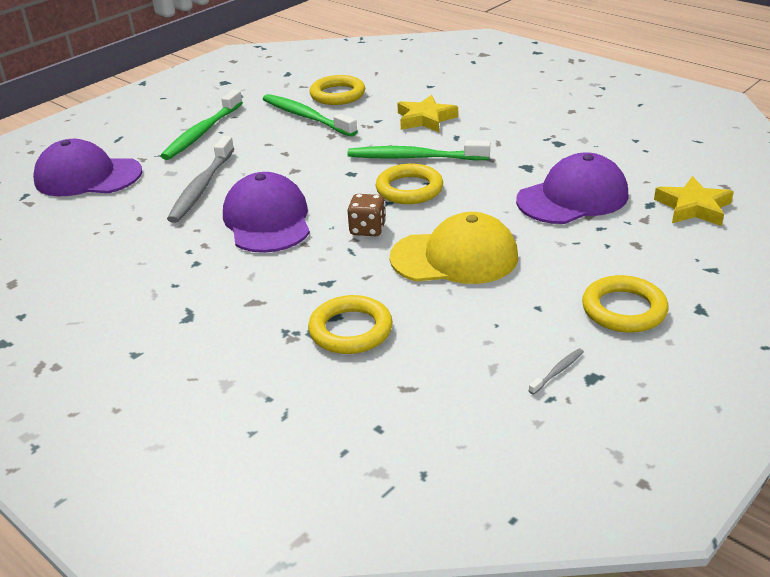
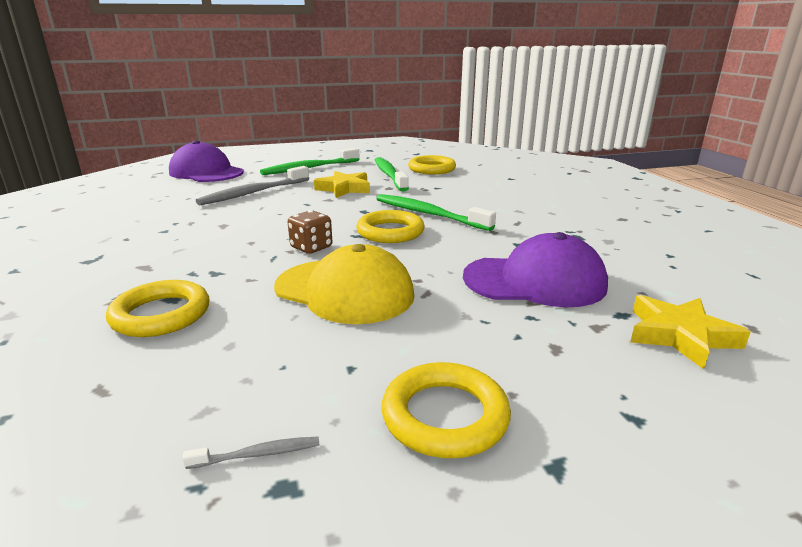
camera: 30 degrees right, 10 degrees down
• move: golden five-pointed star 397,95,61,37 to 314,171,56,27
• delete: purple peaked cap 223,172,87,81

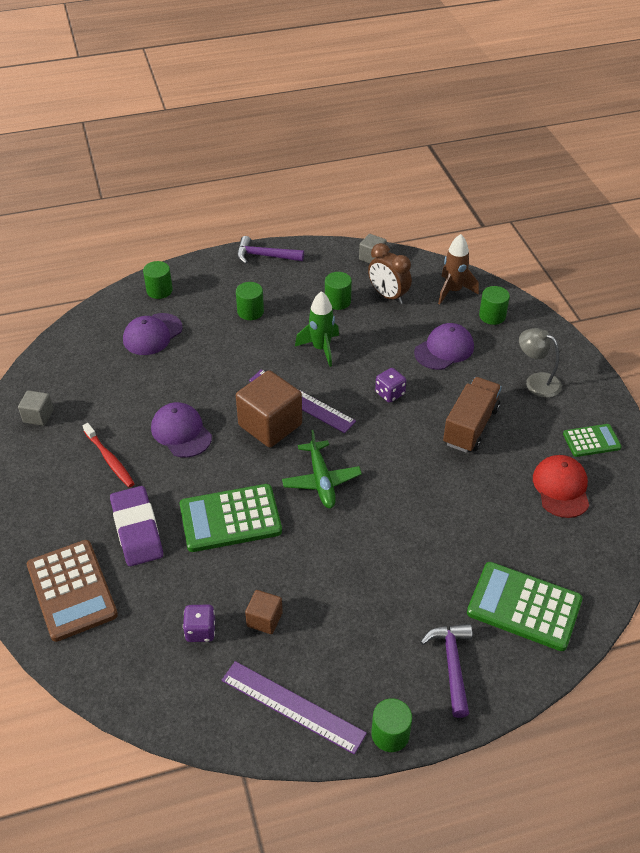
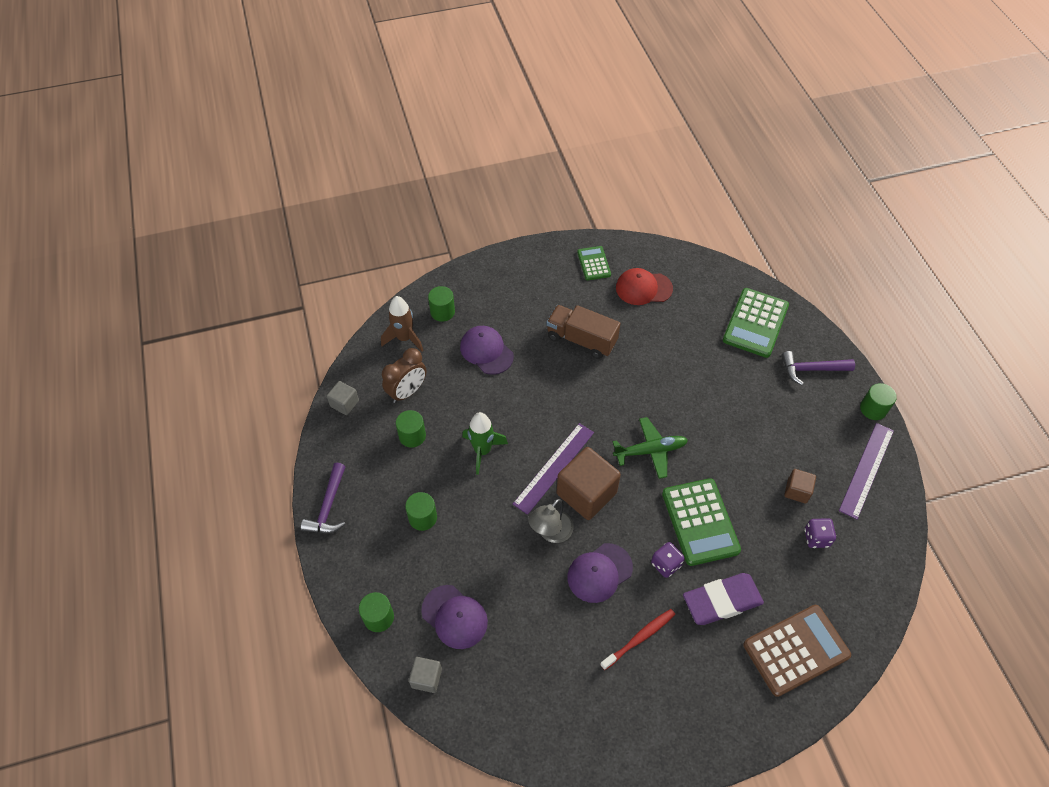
camera: 90 degrees left, 10 degrees up
• move: grey block 18,390,35,36 to 409,657,33,36
• move: grey reading lamp 519,328,43,70 to 528,499,46,44
• move: purple die 375,368,31,35 to 651,542,34,36

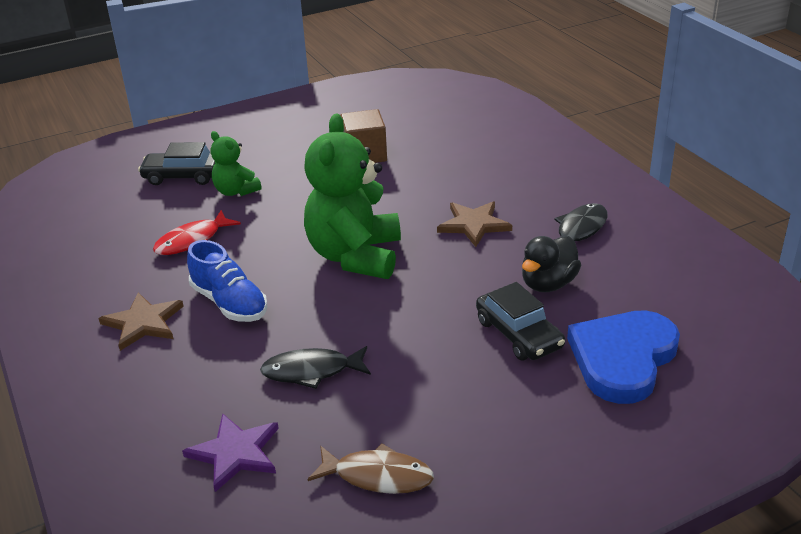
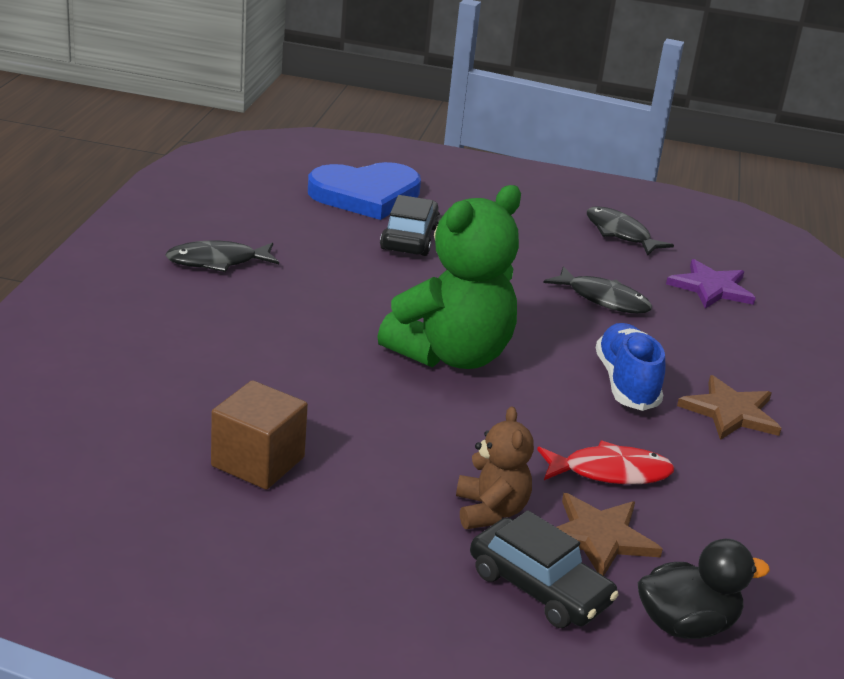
camera: 145 degrees left, 5 degrees down
• recolor: leaf-green teddy 211,131,51,65 to brown teddy 456,406,78,123
• move: brown five-pointed star 437,201,75,46 to 556,493,107,83
• recolor: brown toy fish 308,443,126,51 to black toy fish 587,206,87,50
• move: black toy duck 522,236,59,56 to 638,539,132,100

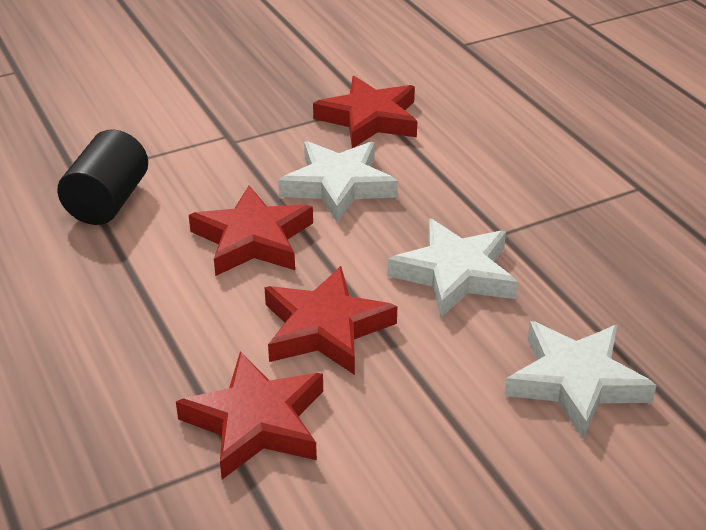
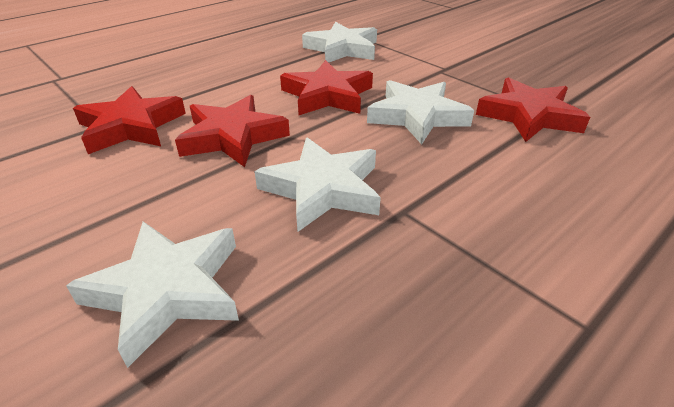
camera: 75 degrees right, 0 degrees up
• replace: black cylinder shape 57,129,91,96 to snow-white five-pointed star 302,22,75,41

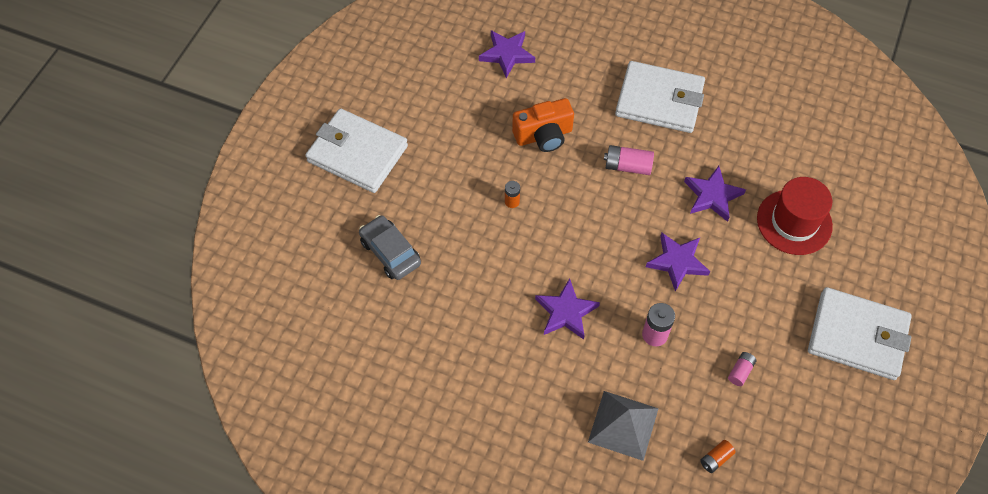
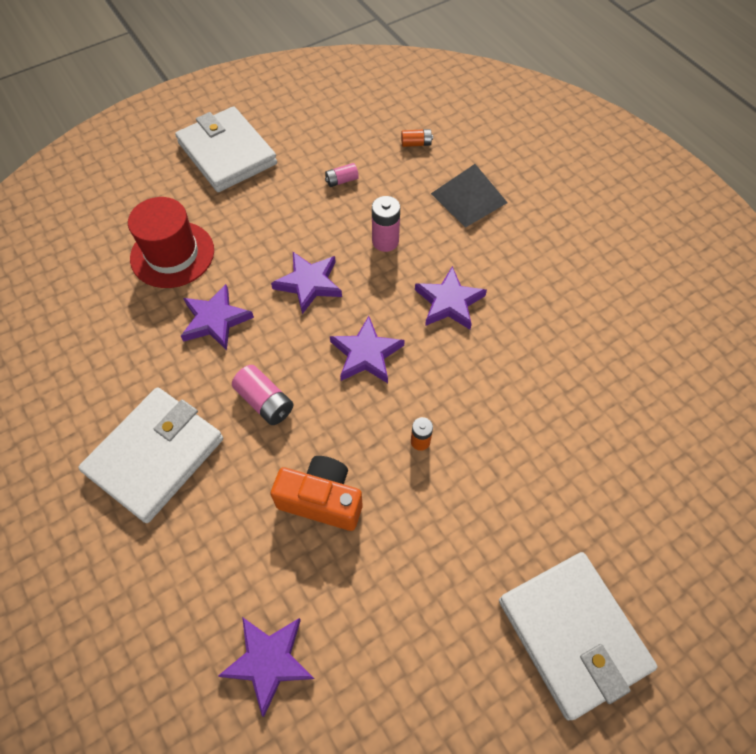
camera: 145 degrees left, 0 degrees up
• rotate: snow-white wallet 615,61,90,72 = 78,387,145,136 75 degrees clockwise
• insert: purple five-pointed star 330,316,75,67
• delete: grey toy car 359,215,62,65

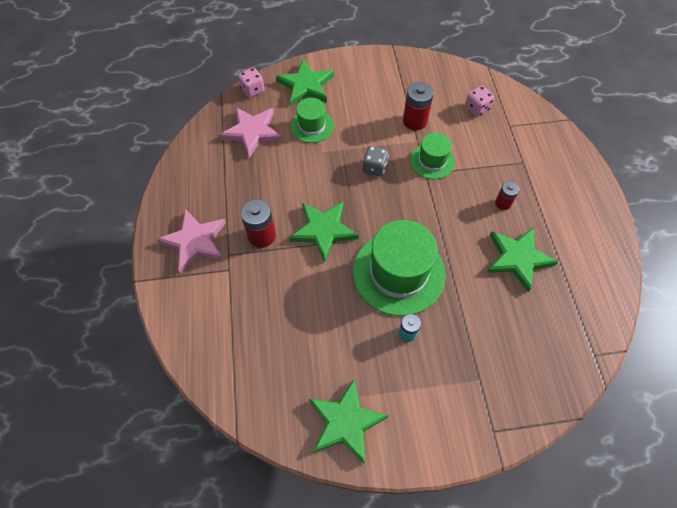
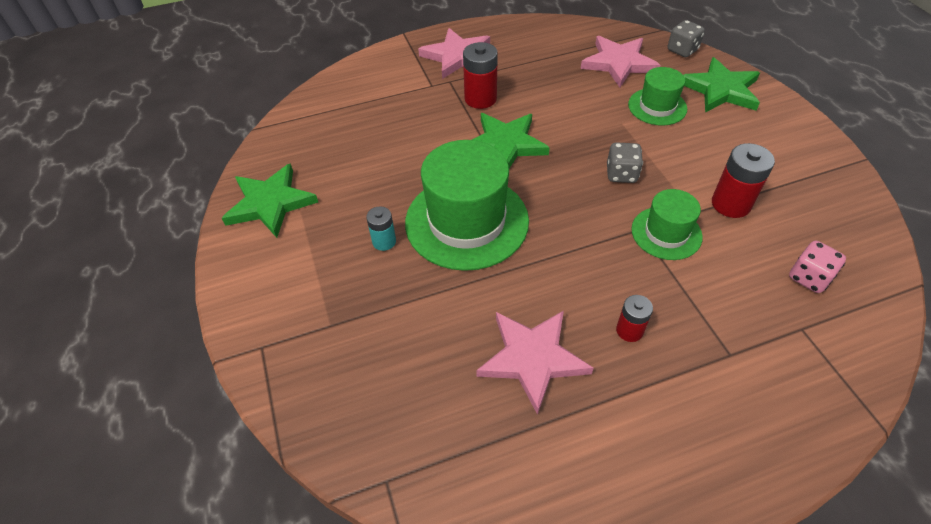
camera: 80 degrees right, 10 degrees down
• recolor: leaf-green five-pointed star 487,227,71,65 to rose-pink five-pointed star 476,310,118,105
• recolor: rose-pink die 238,68,26,30 to grey die 668,20,37,37

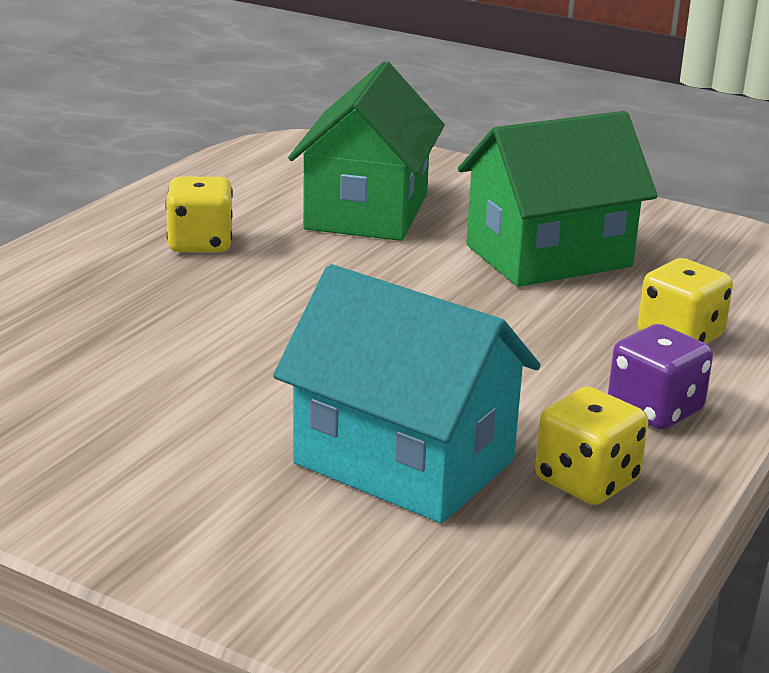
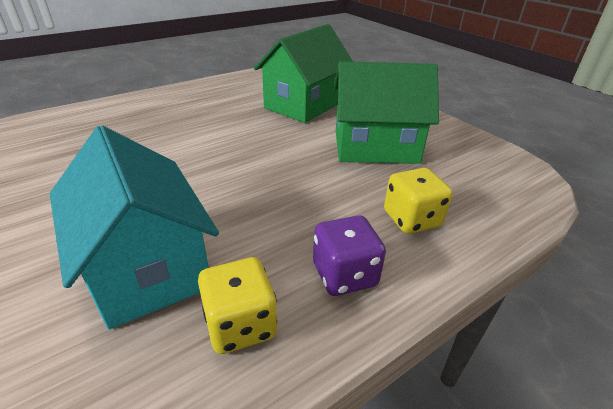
camera: 25 degrees right, 10 degrees up
• delete: golden die 165,176,68,76

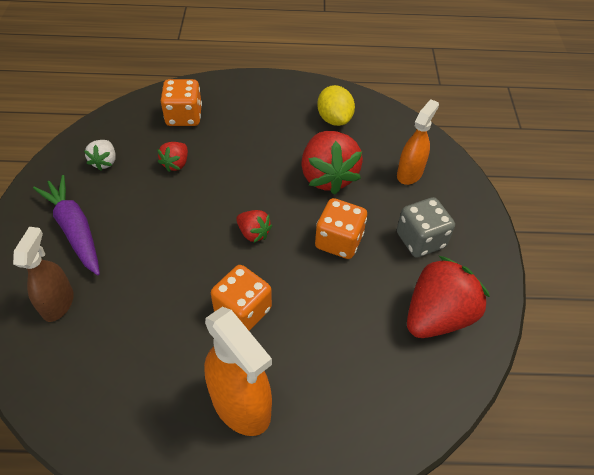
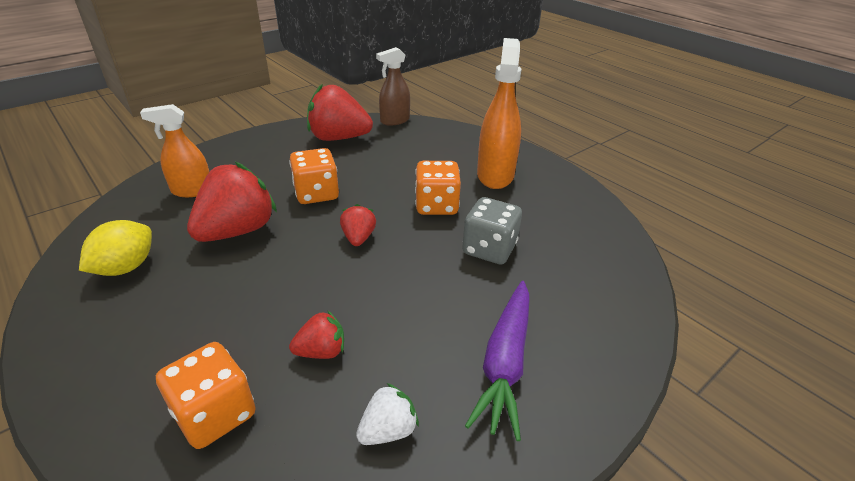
camera: 130 degrees left, 15 degrees down
• move: brown spray cleaner 13,227,61,95 to 376,47,34,79
• move: grey die 397,197,58,61 to 462,197,60,67

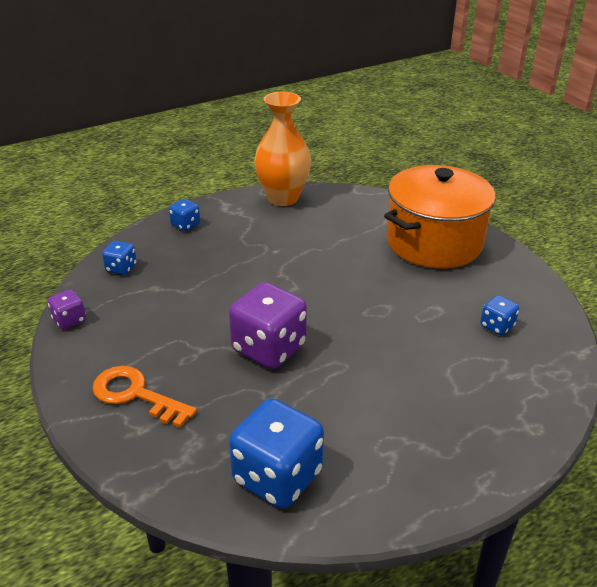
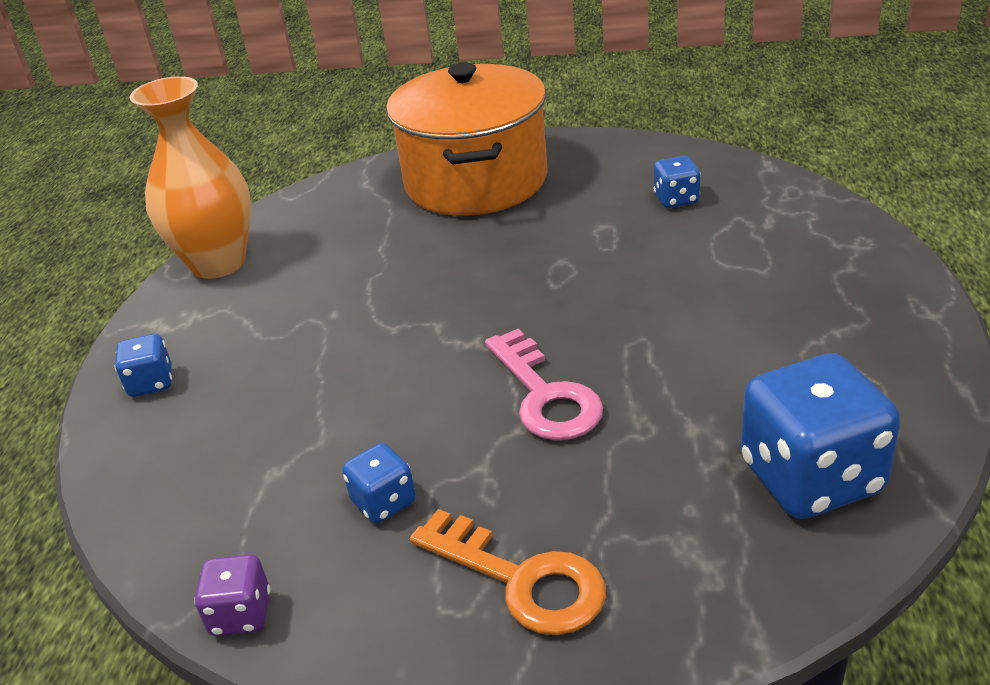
camera: 50 degrees left, 0 degrees up
• move: blue die 102,241,35,34 to 342,443,74,80
• rotate: bright orange latchkey 92,366,105,62 = 410,509,196,126 120 degrees counterclockwise
• replace: purple die 229,282,78,87 to rose-pink latchkey 485,329,118,111

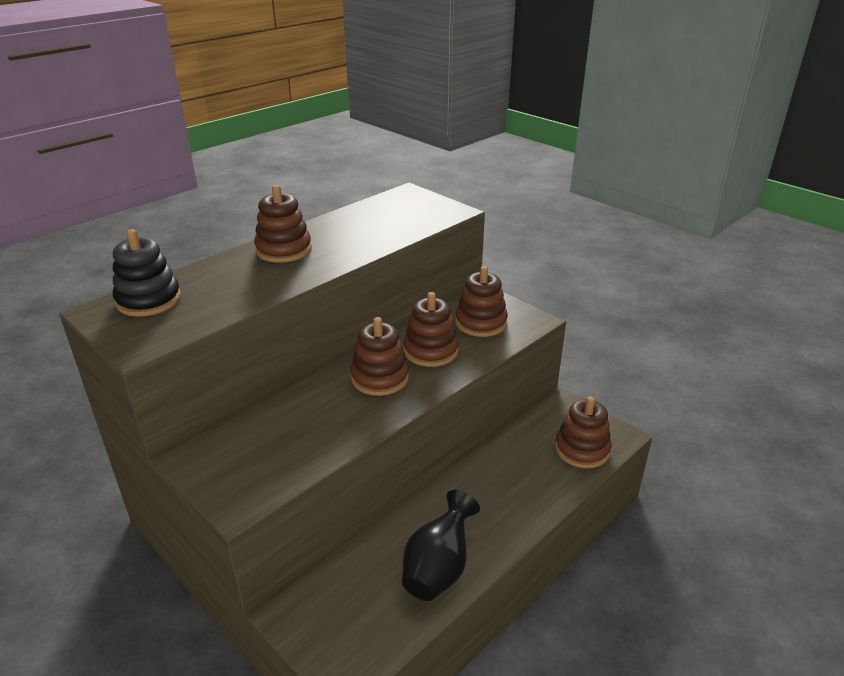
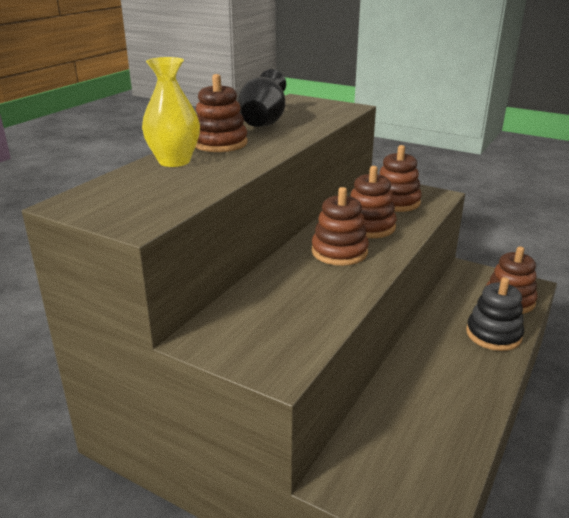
camera: 15 degrees left, 5 degrees down
• insert: golden flower vase 142,57,58,110
• move: black flower vase 402,490,78,111 to 238,69,48,58
• move: black stacking toy 113,229,68,88 to 466,277,58,74

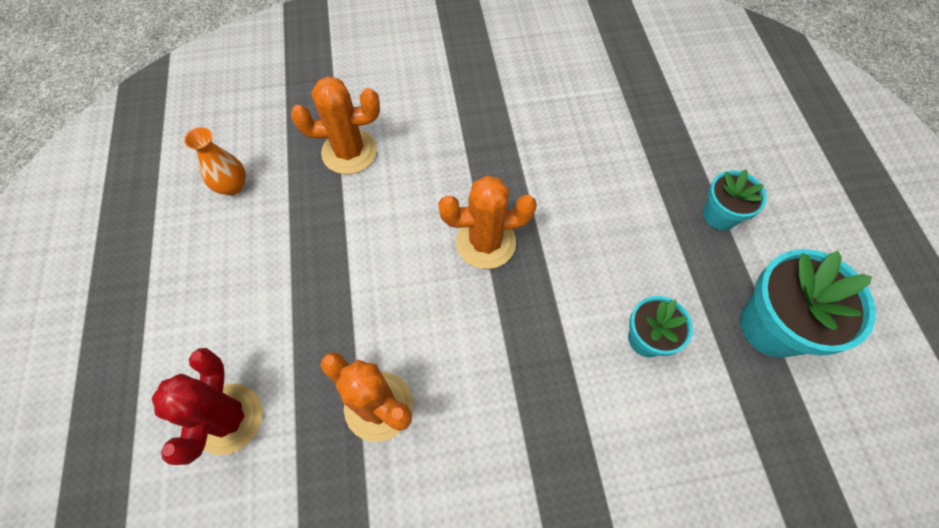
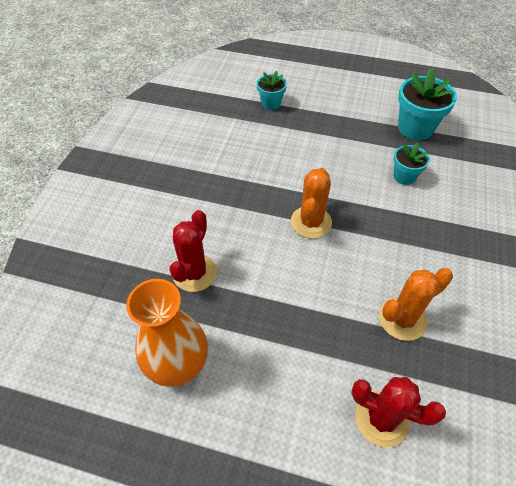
camera: 65 degrees left, 10 degrees down
• resize: bright orange flower vase 184,127,62,68 = 126,279,82,108 x1.95
• recolor: bright orange prickly plant 291,76,89,98 to scarlet prickly plant 169,210,48,82
• move: teal plant pot 703,169,64,61 to 257,71,30,39

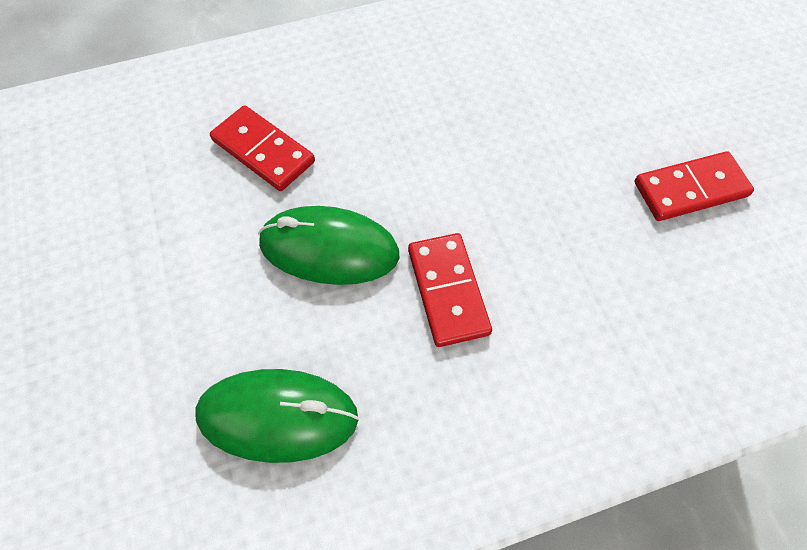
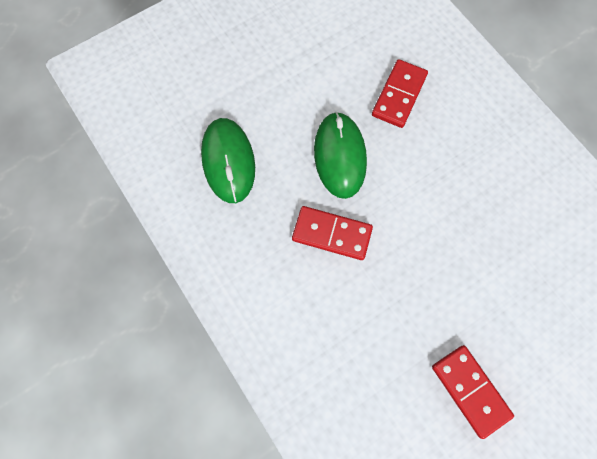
camera: 75 degrees right, 10 degrees up
• rotate: scarlet domino tile 408,233,84,114 = 292,206,81,54 45 degrees clockwise

